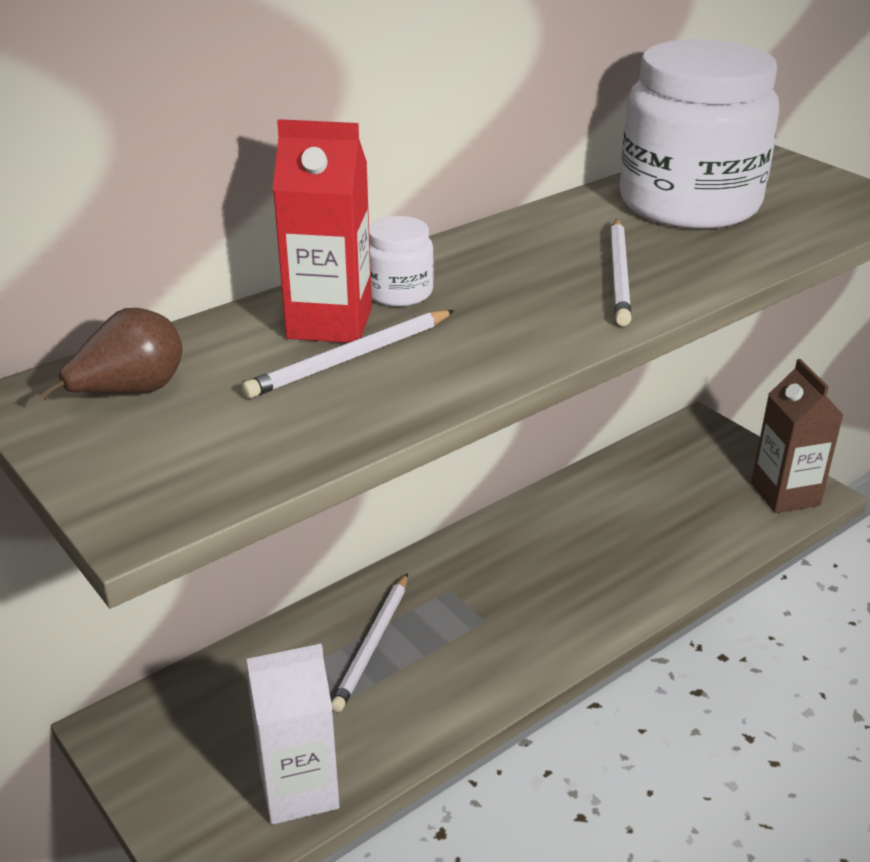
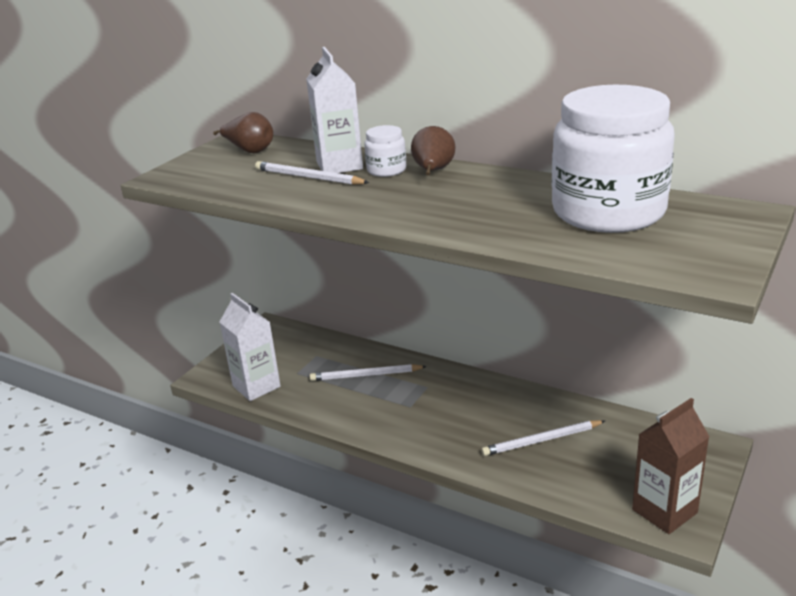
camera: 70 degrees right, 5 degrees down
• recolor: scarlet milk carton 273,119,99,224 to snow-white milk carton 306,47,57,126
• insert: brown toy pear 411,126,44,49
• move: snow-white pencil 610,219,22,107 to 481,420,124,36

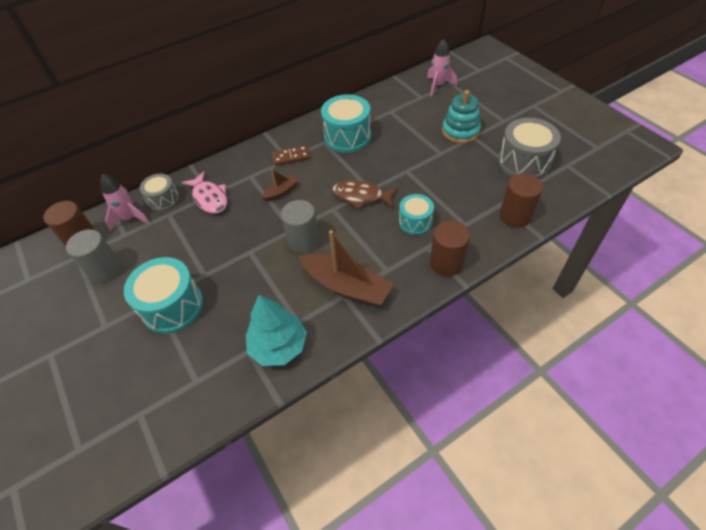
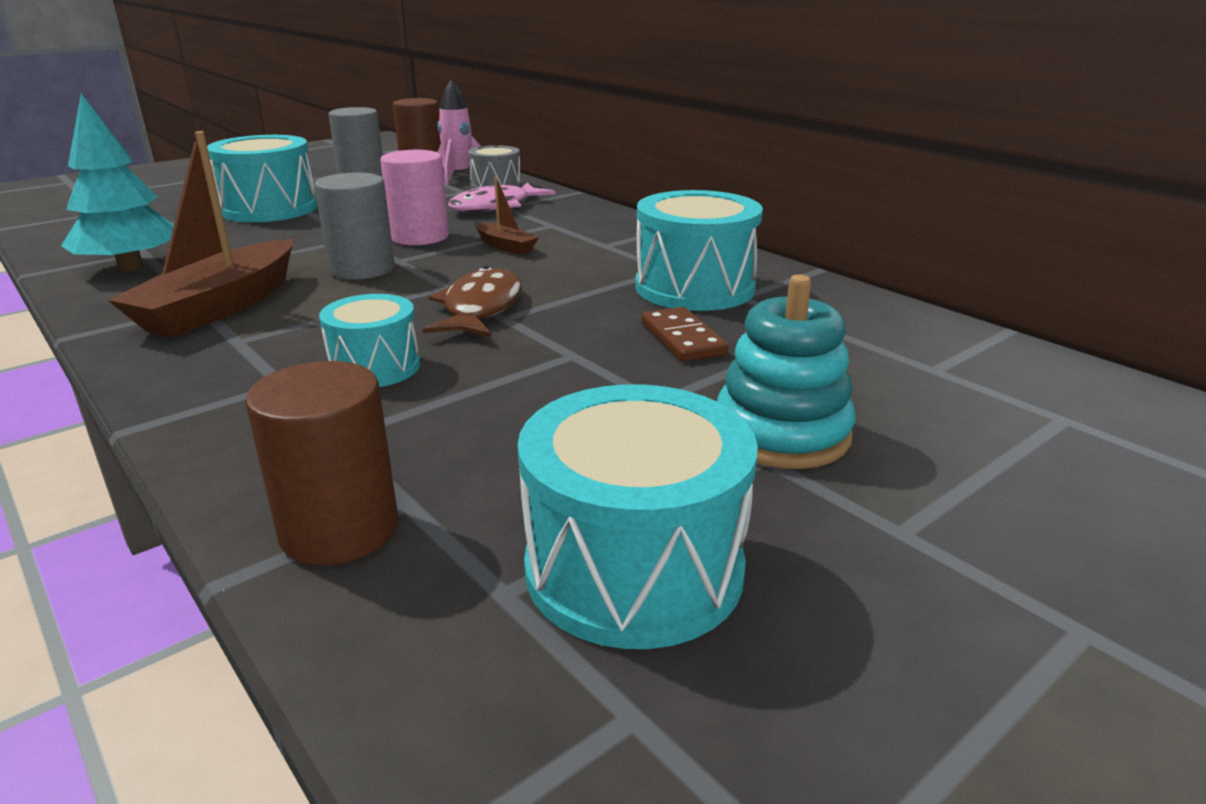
camera: 80 degrees right, 25 degrees down
• insert: rose-pink cylinder shape 380,150,69,96
• recolor: grey snare drum 498,118,63,61 to teal snare drum 518,384,240,265
• move: brown domino tile 272,145,38,21 to 641,307,88,55
• delete: rose-pink rocket 427,39,30,57
• delete: brown cylinder shape 430,221,40,56

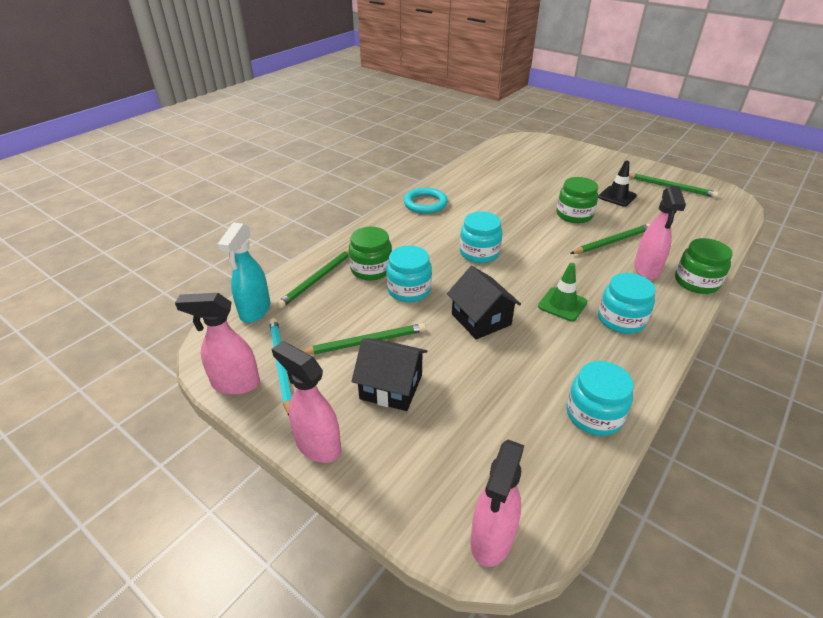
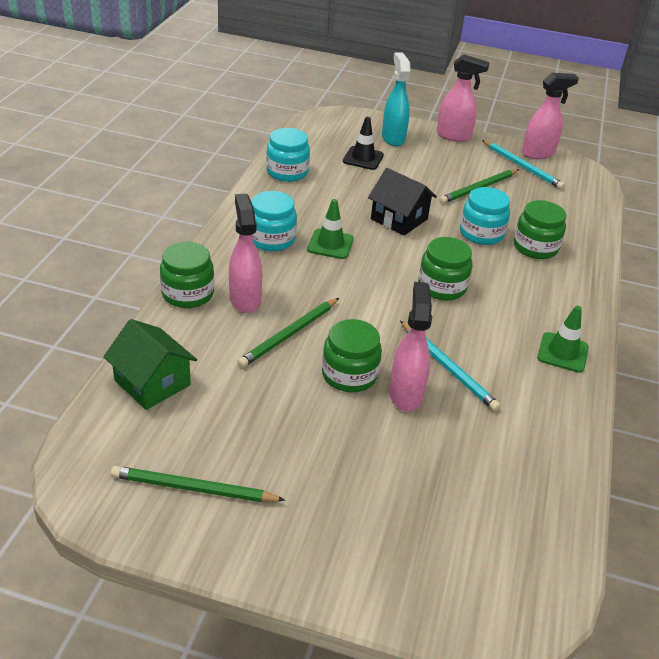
camera: 155 degrees right, 0 degrees up
• insert: leaf-green cottage 103,319,94,91
• move: black traffic cone 598,160,39,47 to 343,117,41,53
• move: teal spray cleaner 217,222,53,101 to 382,52,29,94
• move: rose-pink spray cleaner 470,440,54,127 to 389,282,43,130
• insert: teal pencil 400,321,101,90
• recolor: teal preserve jar 460,211,43,52 to leaf-green preserve jar 418,237,54,63
• replace: teal hoop 404,188,44,26 to leaf-green traffic cone 537,306,52,67
• delete: leaf-green pencil 276,250,73,58
• delete: black cottage 351,338,76,73

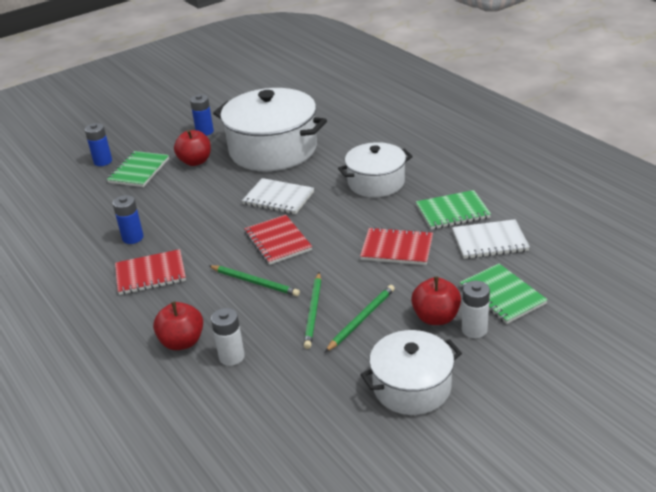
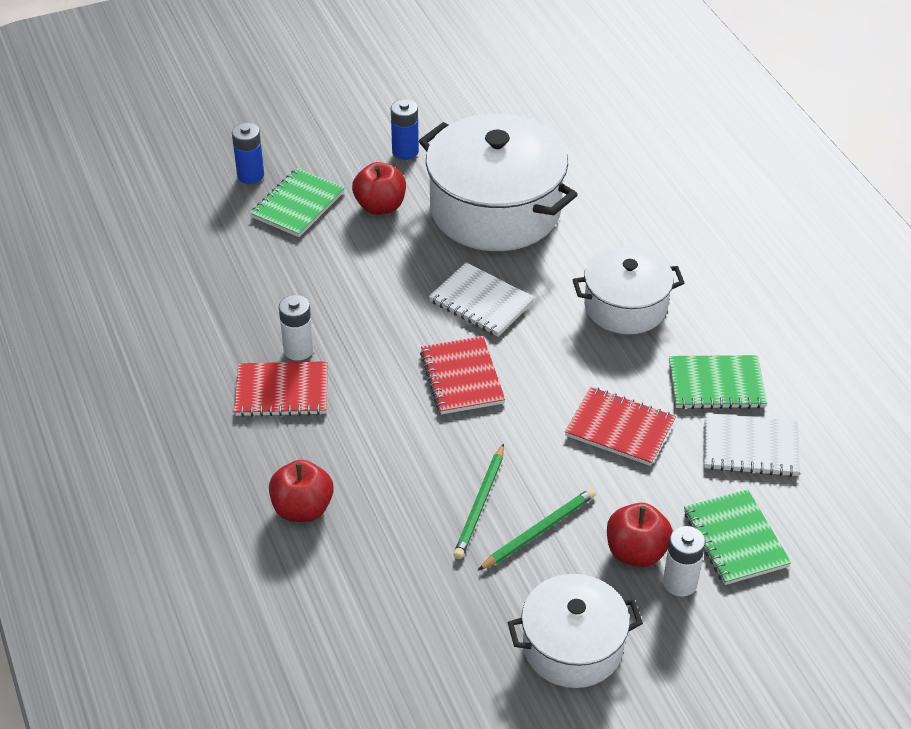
camera: 10 degrees right, 10 degrees up
• move: snow-white power cell 211,308,34,58 to 279,295,35,66
• delete: blue power cell 113,195,31,49
• delete: leaf-green pencil 209,265,91,31

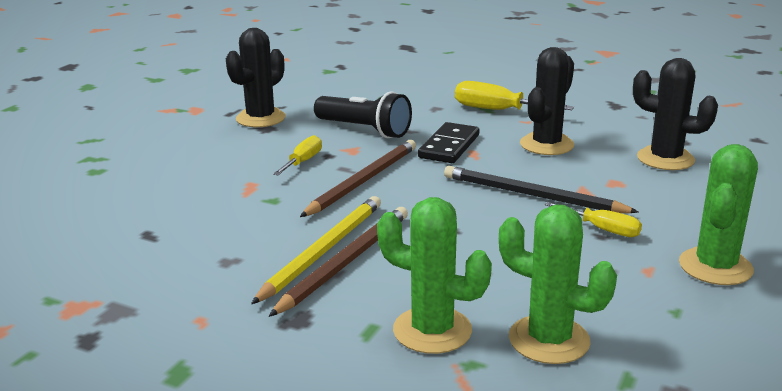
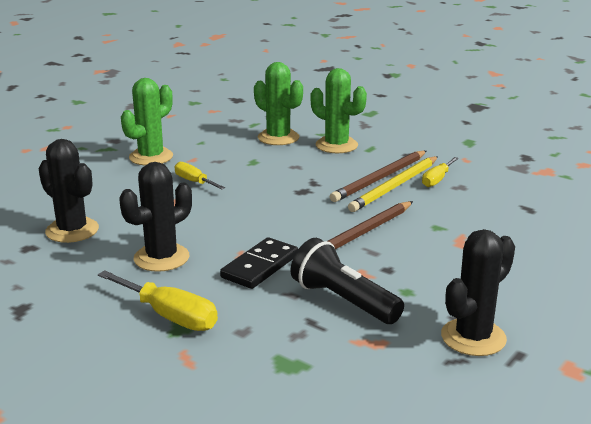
camera: 170 degrees left, 0 degrees up
• move: golden screwdriver 273,135,49,40 to 422,157,37,30
• delete: black pencil 444,166,195,47

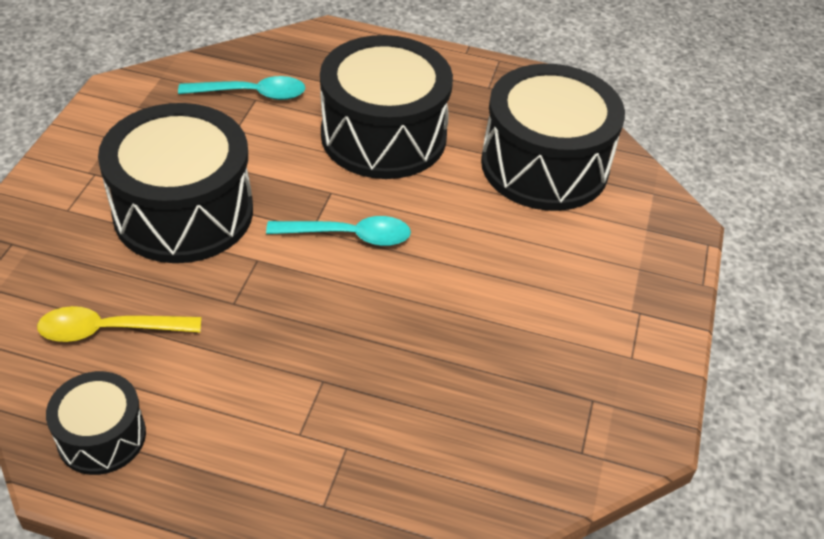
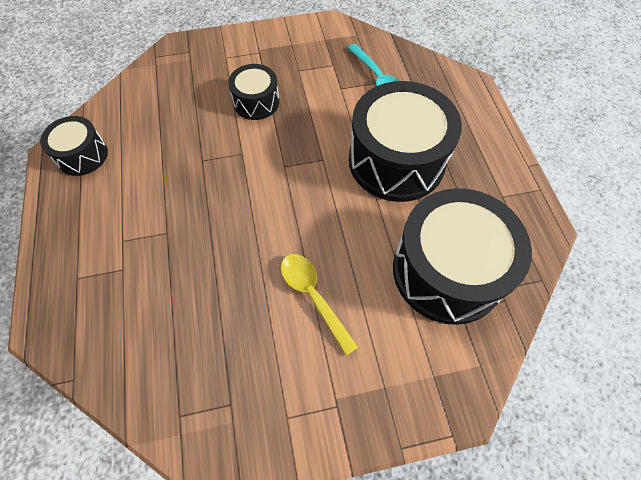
camera: 65 degrees right, 15 degrees up
• resize: black snare drum 98,103,155,160 = 228,64,51,56 x0.52
• move: golden tablespoon 37,306,164,36 to 281,254,78,102
• delete: teal tablespoon 266,216,145,30

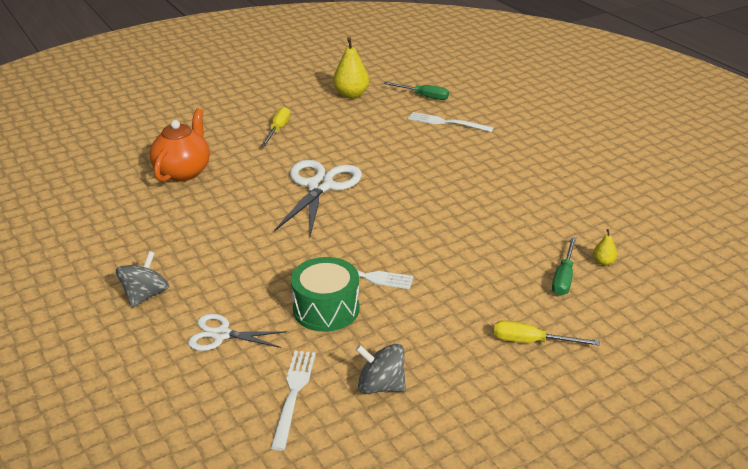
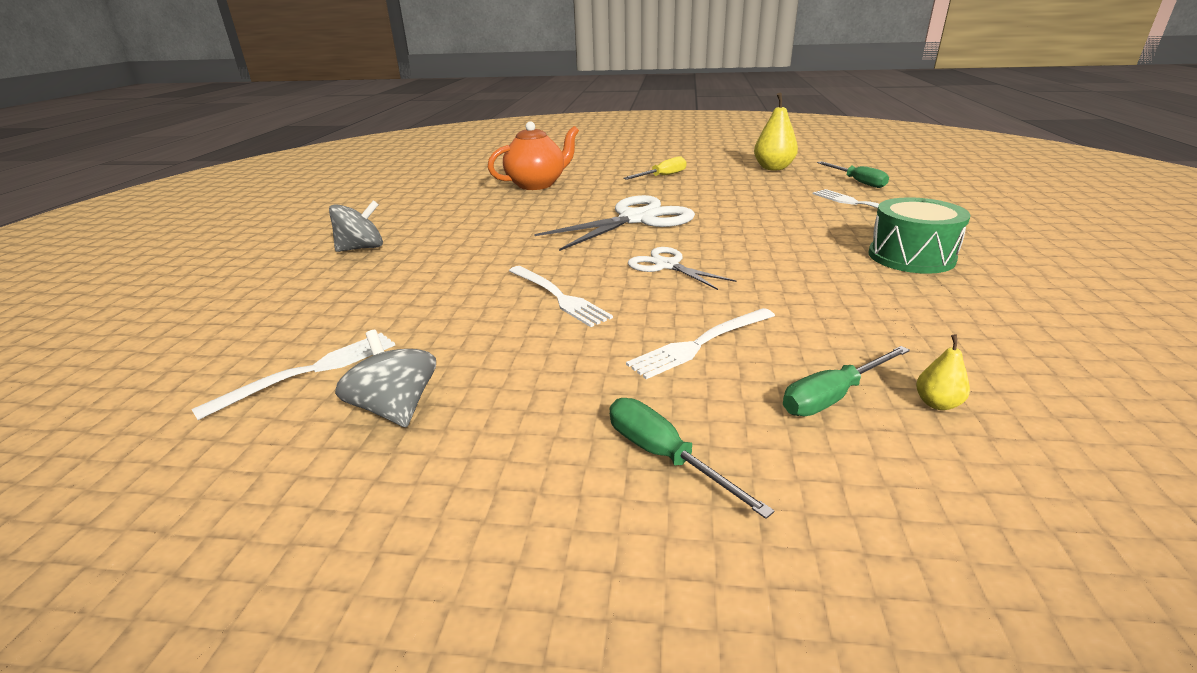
camera: 40 degrees right, 5 degrees down
• recolor: golden screwdriver 494,320,106,26 to leaf-green screwdriver 609,398,166,121
• insert: snow-white fork 626,308,149,71
• move: snow-white pair of scissors 188,314,99,37 to 628,247,109,43
• move: leaf-green snare drum 291,257,68,75 to 869,197,102,77

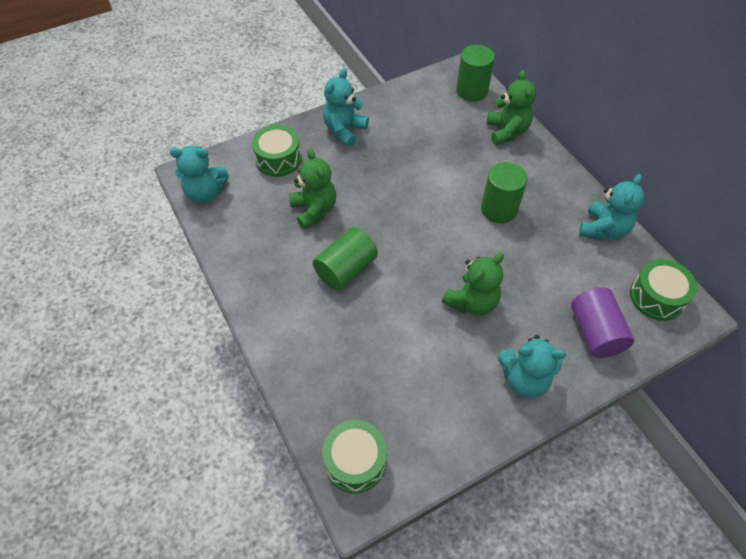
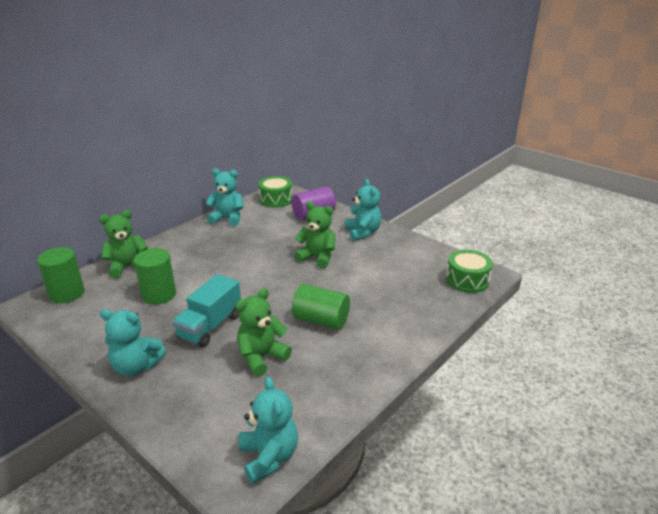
camera: 110 degrees left, 25 degrees down
• move: leaf-green cylinder shape 481,162,47,61 to 134,248,42,57
• insert: teal toy truck 172,274,69,73
• delete: leaf-green snare drum 252,125,49,52

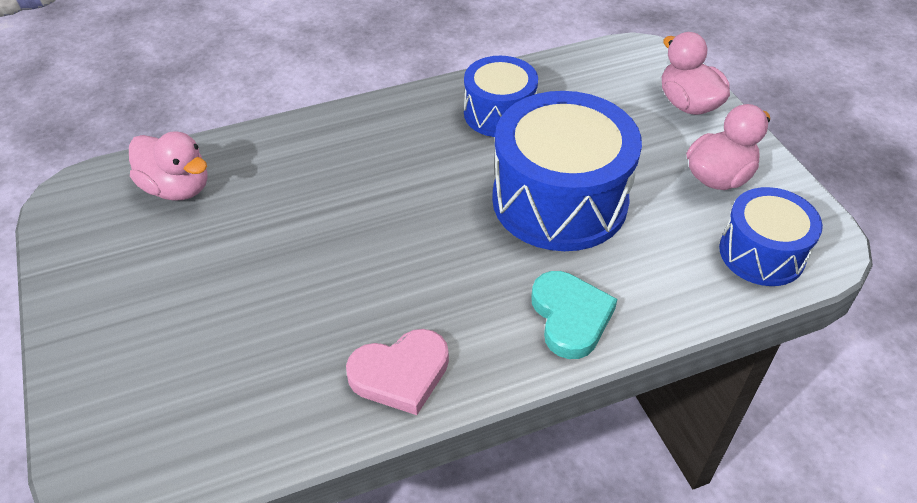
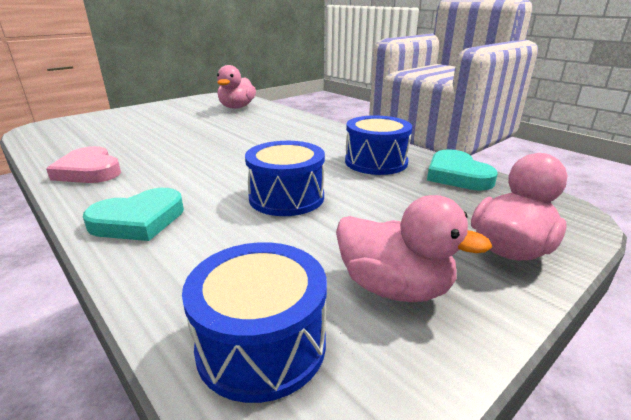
camera: 70 degrees right, 20 degrees down
• resize: blue snare drum 492,91,150,160 = 245,141,80,75 x0.58
• insert: teal heart shape 427,149,71,42

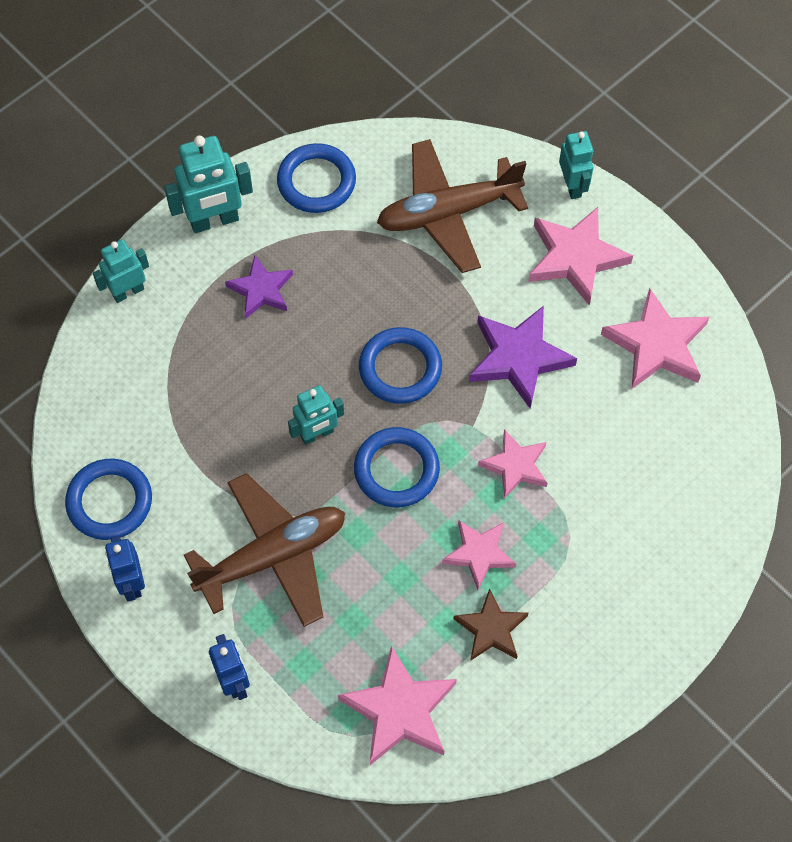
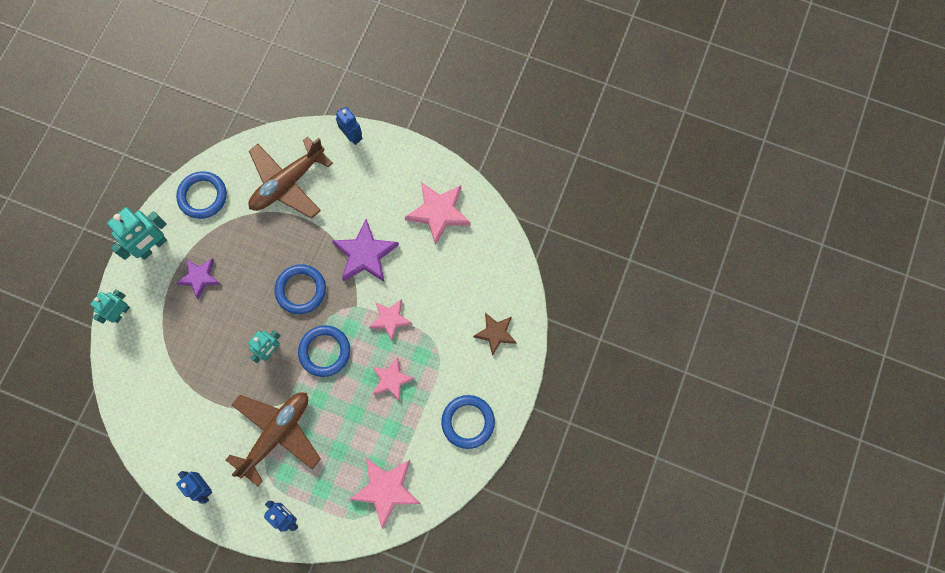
camera: 25 degrees left, 10 degrees up
• recolor: teal toy robot 559,131,34,68 to blue toy robot 336,107,27,38
• move: blue hoop 65,459,87,81 to 441,395,54,54
• move: brown five-pointed star 453,588,75,73 to 473,313,44,43
• delete: rose-pink five-pointed star 528,207,105,99

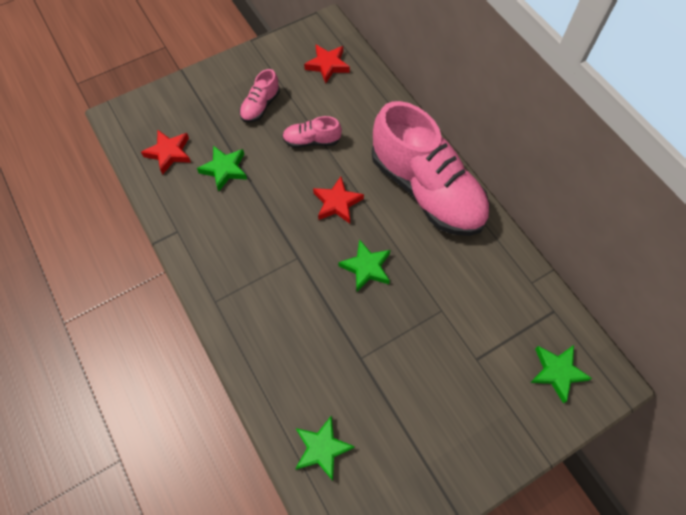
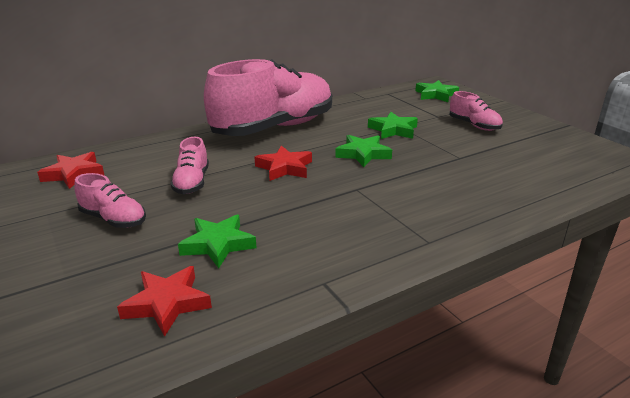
camera: 90 degrees left, 35 degrees down
• move: leaf-green five-pointed star 295,415,60,66 to 368,112,50,27
• insert: rose-pink lace-up shoe 449,91,54,40

